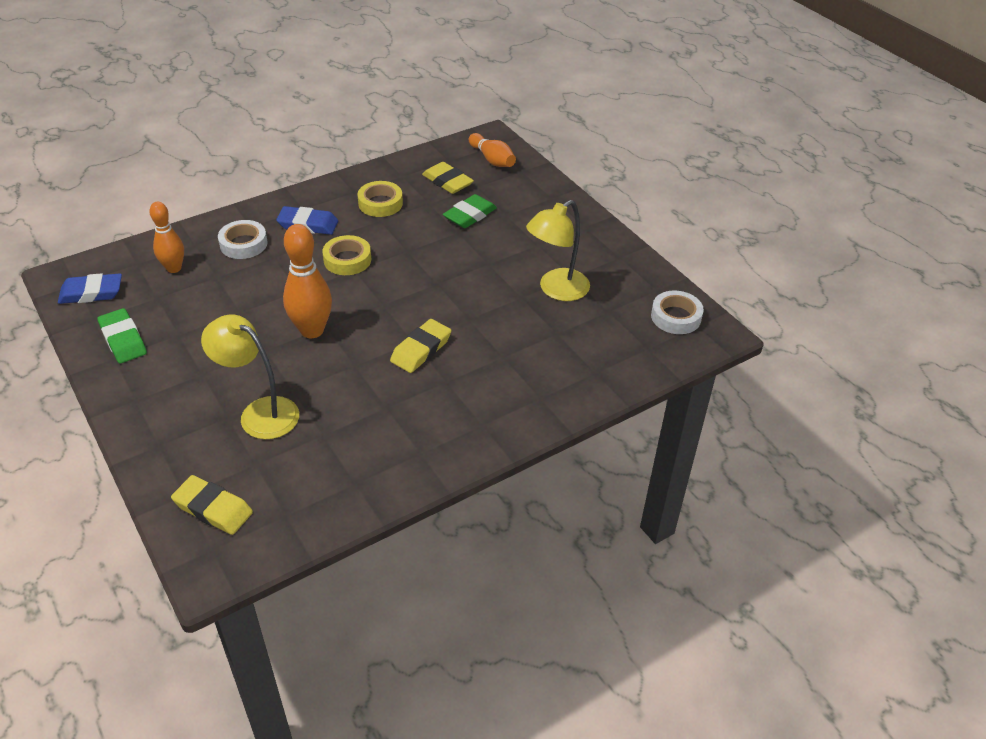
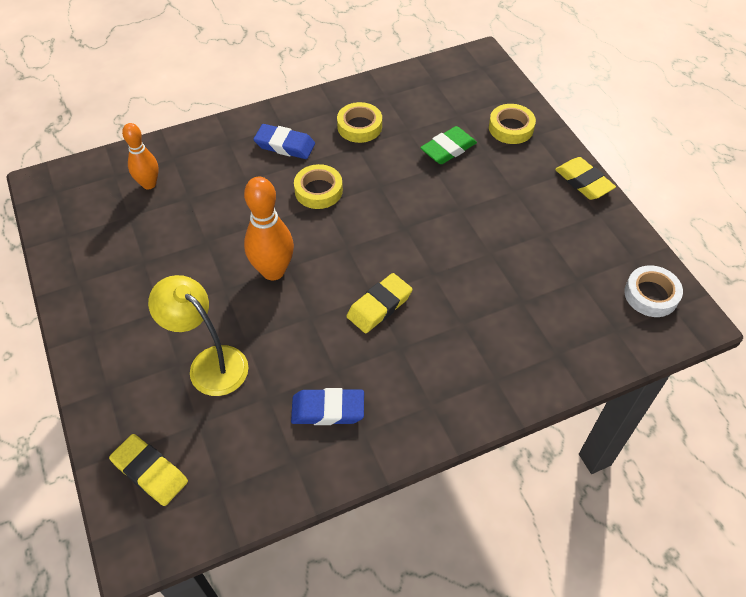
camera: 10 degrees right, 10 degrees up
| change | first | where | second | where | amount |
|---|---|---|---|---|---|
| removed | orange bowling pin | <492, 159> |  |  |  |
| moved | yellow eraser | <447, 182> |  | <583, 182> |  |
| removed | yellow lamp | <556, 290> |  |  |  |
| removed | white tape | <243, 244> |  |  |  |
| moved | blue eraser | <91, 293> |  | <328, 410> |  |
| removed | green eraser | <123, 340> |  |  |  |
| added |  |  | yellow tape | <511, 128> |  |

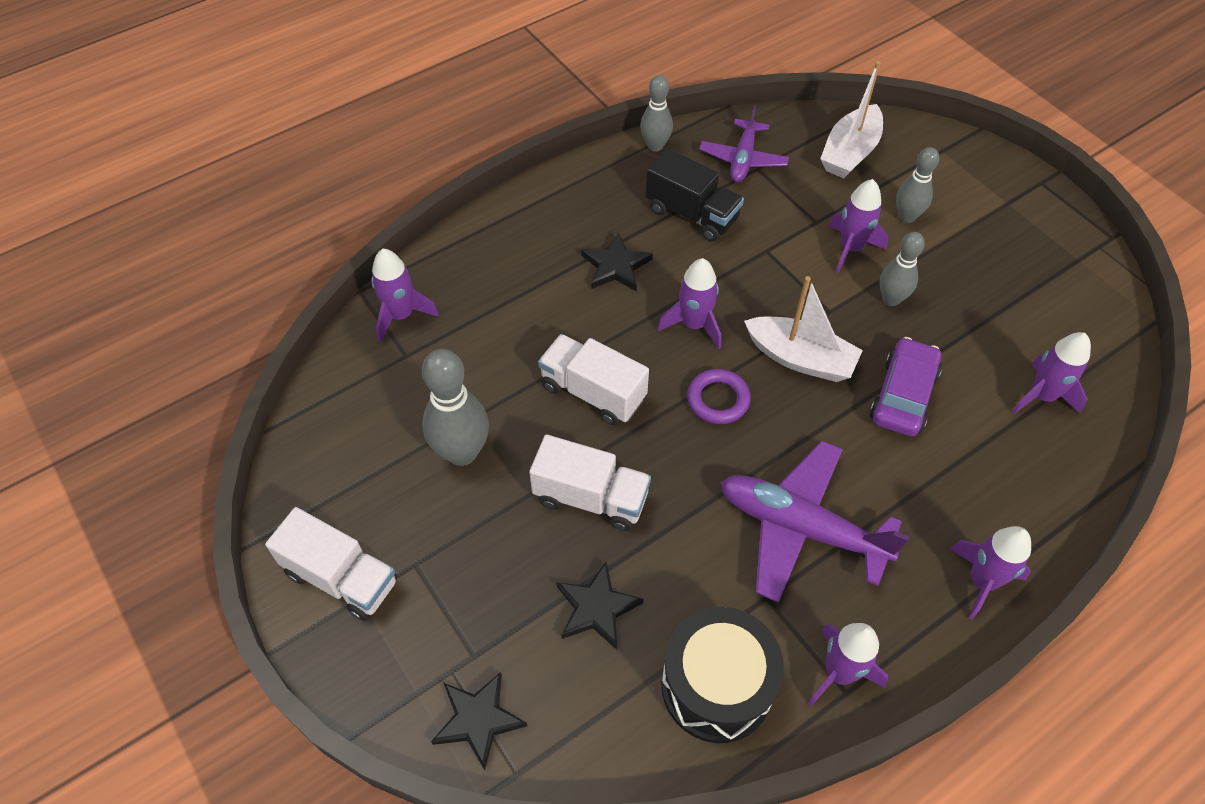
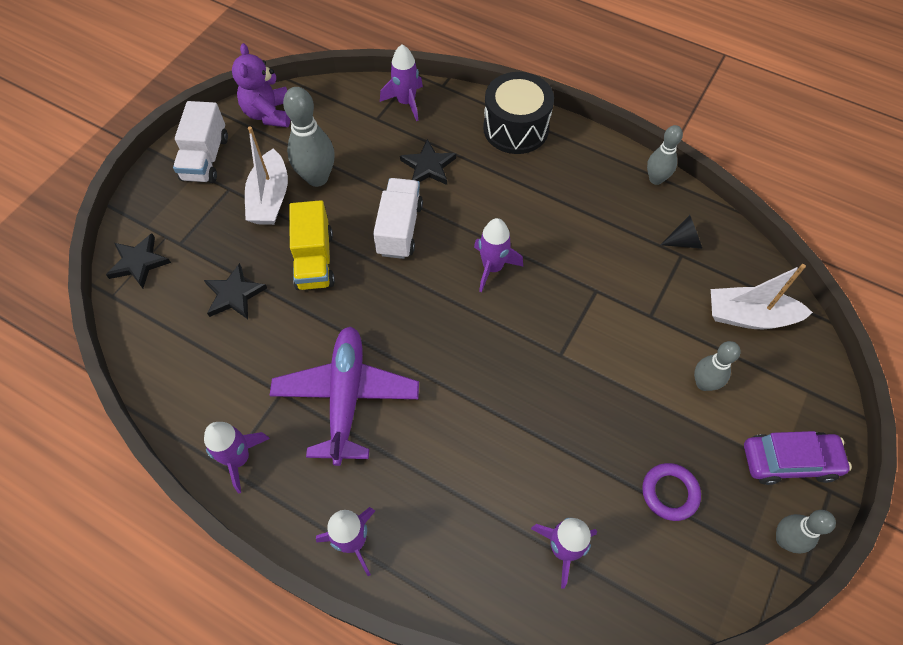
camera: 65 degrees right, 5 degrees up
| change | first | where | second | where | amount |
|---|---|---|---|---|---|
| replaced | purple plane | <743, 159> | black cone | <684, 241> |  |
| removed | black truck | <692, 214> |  |  |  |
| removed | purple rocket | <850, 248> |  |  |  |
| moved | black star | <615, 266> |  | <428, 166> |  |
| moved | grey bowling pin | <891, 299> |  | <784, 539> |  |
| moved | white boat | <800, 358> |  | <270, 198> |  |
| moved | purple car | <902, 395> |  | <789, 461> |  |
| moved | purple ring | <718, 399> |  | <669, 493> |  |
| recoloured | white truck | <591, 498> | yellow truck | <314, 260> |  |
| moved | black drum | <716, 686> |  | <516, 128> |  |
| added |  |  | purple teddy bear | <268, 114> |  |

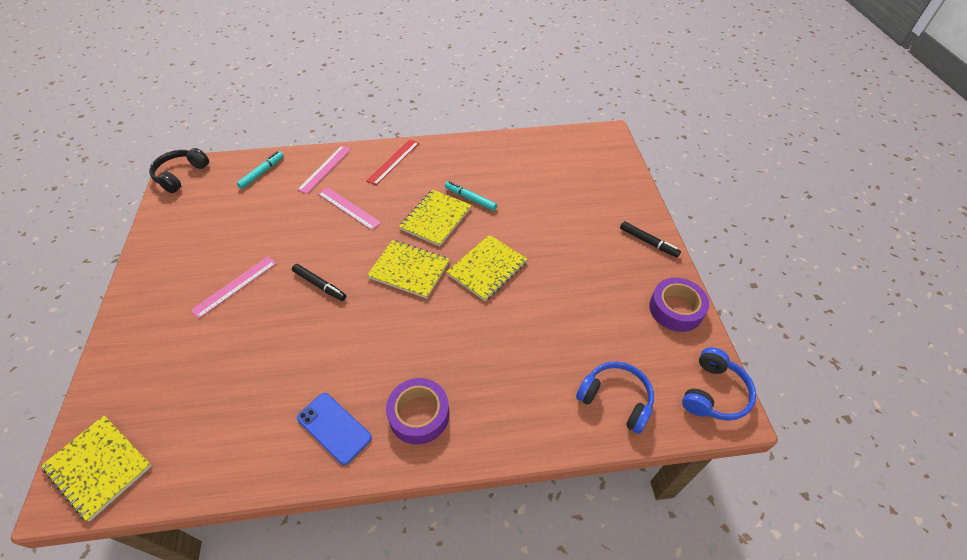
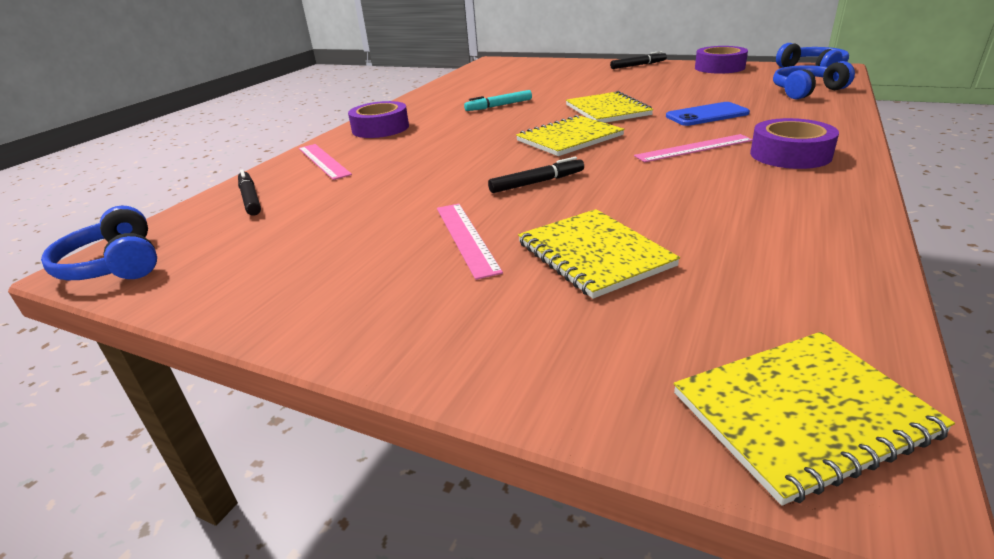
camera: 55 degrees left, 20 degrees down
| change | first | where | second | where | amount |
|---|---|---|---|---|---|
| replaced | red ruler | <393, 161> | purple tape | <380, 128> |  |
| recoloured | black headphones | <181, 175> | blue headphones | <115, 265> |  |
| recoloured | turquoise marker | <262, 173> | black marker | <250, 199> |  |
| moved | pink ruler | <349, 208> |  | <694, 148> |  |
| moved | yellow notebook | <436, 219> |  | <594, 254> |  |
| moved | blue phone | <334, 428> |  | <707, 115> |  |

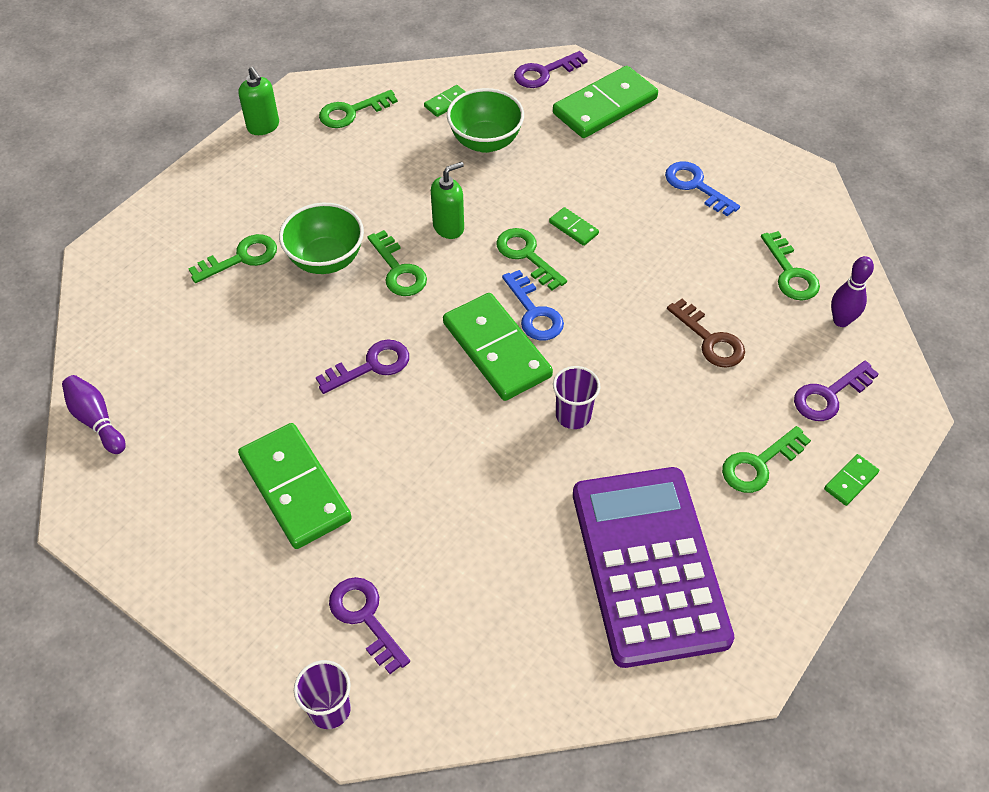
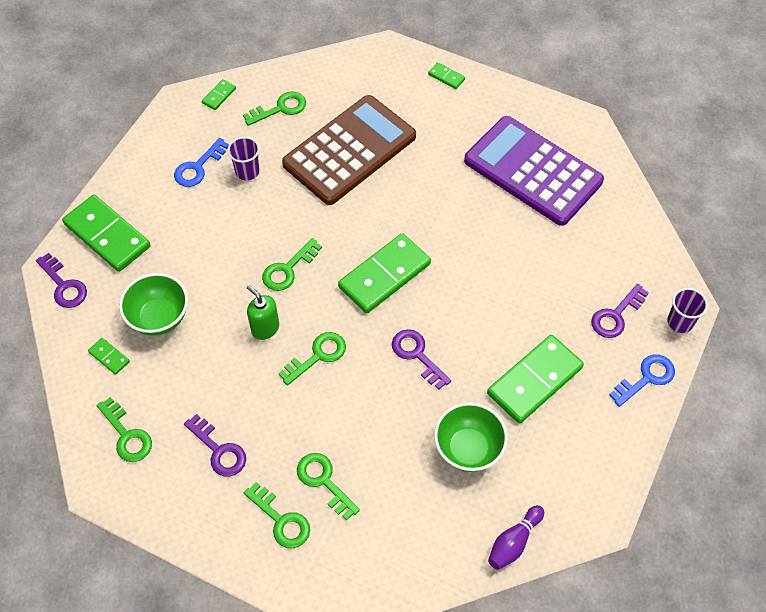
camera: 100 degrees left, 5 degrees up
| change | first | where | second | where | amount |
|---|---|---|---|---|---|
| removed | green soap dispenser | <263, 126> |  |  |  |
| moved | green bowl | <326, 260> |  | <468, 449> |  |
| moved | green domino | <573, 228> |  | <219, 96> |  |
| removed | purple bowling pin | <841, 321> |  |  |  |
| moved | blue key | <534, 312> |  | <646, 378> |  |
| replaced | brown key | <710, 340> | brown calculator | <350, 150> |  |
| moved | purple key | <829, 395> |  | <219, 450> |  |
| moved | purple cup | <573, 415> |  | <247, 171> |  |
| moved | green key | <759, 464> |  | <281, 520> |  |
| turned | purple calculator | <649, 565> |  | <533, 171> | 60 degrees clockwise |

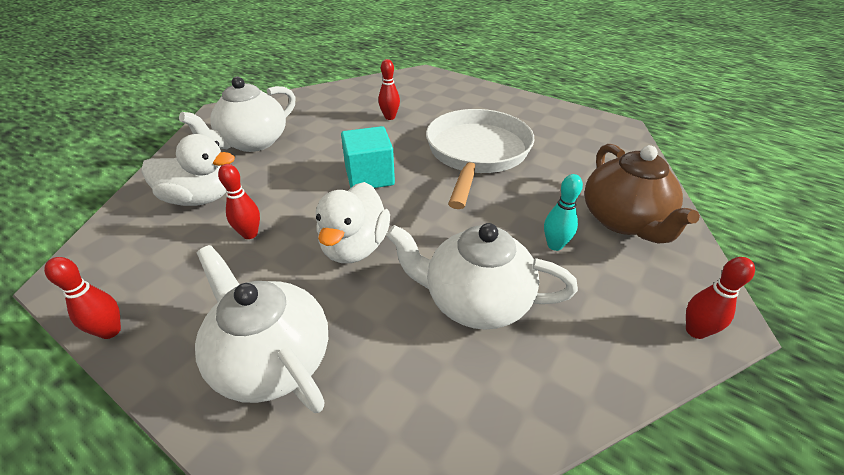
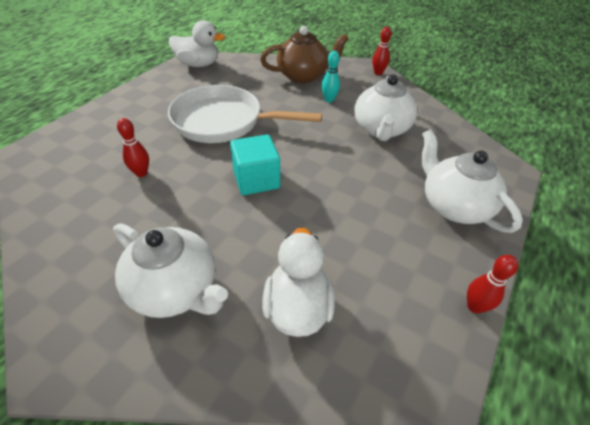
camera: 95 degrees left, 5 degrees up
| change | first | where | second | where | amount |
|---|---|---|---|---|---|
| removed | red bowling pin | <250, 234> |  |  |  |
| moved | white duck | <355, 247> |  | <198, 64> |  |
| turned | white teapot | <272, 359> |  | <453, 206> | 105 degrees clockwise |

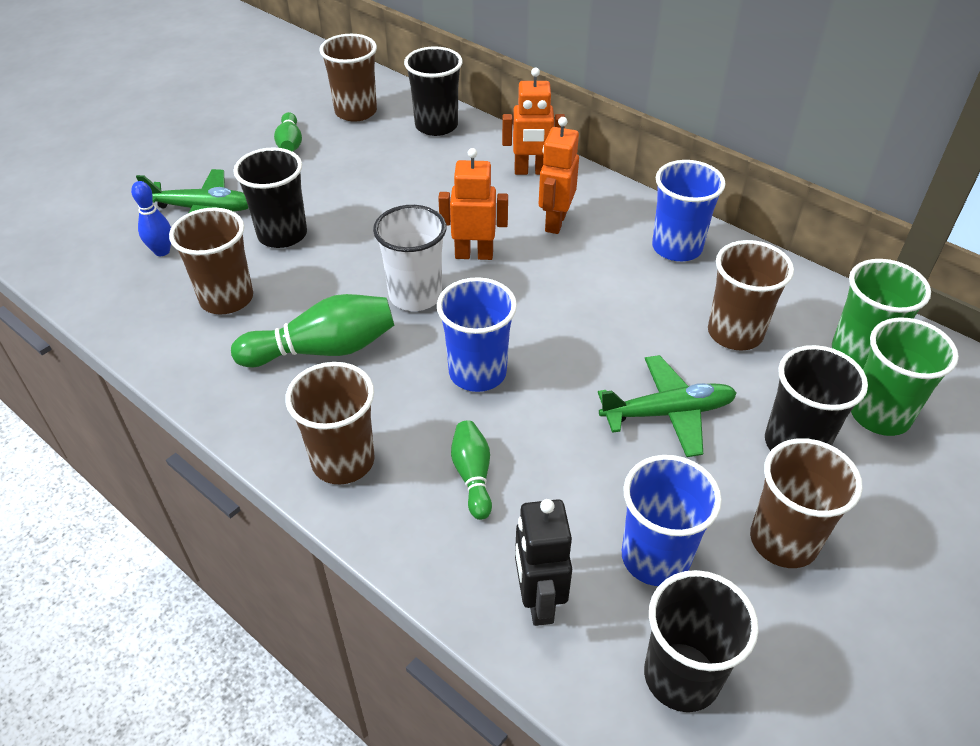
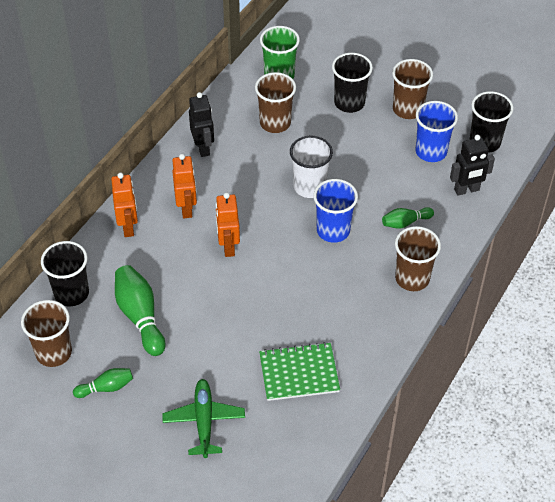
camera: 100 degrees left, 5 degrees up
| change | first | where | second | where | amount |
|---|---|---|---|---|---|
| turned | orange robot | <555, 222> |  | <187, 209> | 105 degrees counterclockwise |
| removed | black cup | <282, 234> |  |  |  |
| replaced | blue cup | <677, 247> | black robot | <203, 148> |  |
| removed | blue bowling pin | <162, 251> |  |  |  |
| moved | white cup | <415, 295> |  | <309, 187> |  |
| replaced | brown cup | <226, 298> | green notebook | <299, 373> |  |
| moved | green bowling pin | <323, 349> |  | <140, 316> |  |
| removed | green cup | <879, 414> |  |  |  |
| removed | green plane | <668, 413> |  |  |  |

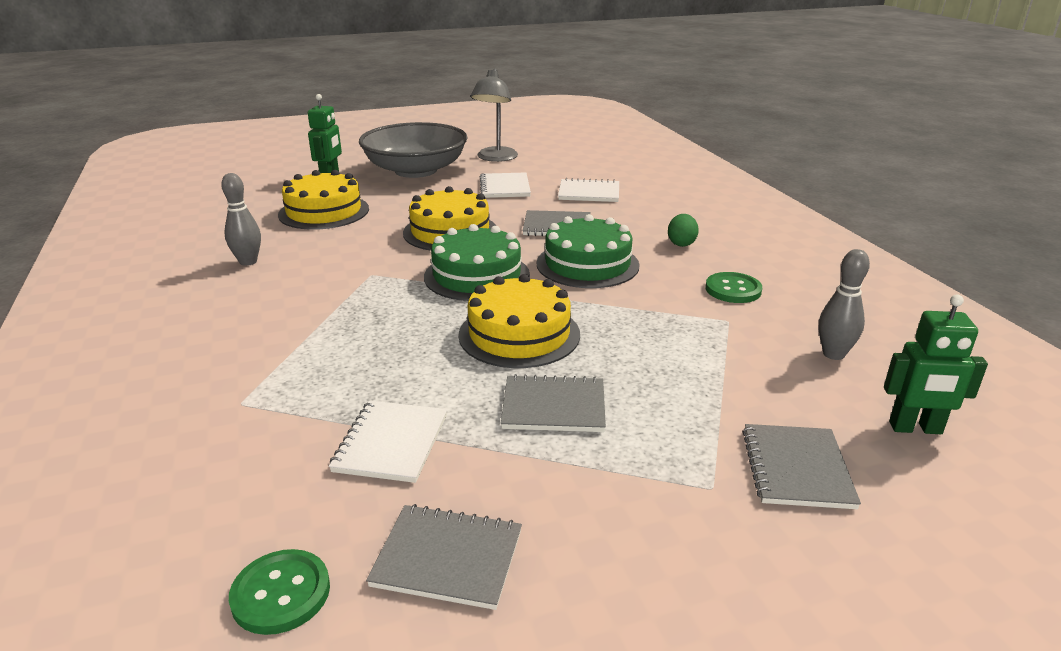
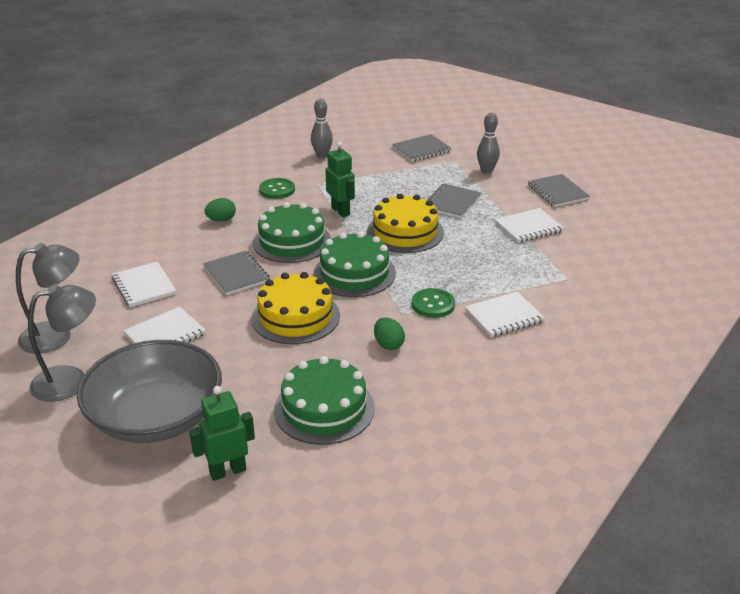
camera: 125 degrees left, 5 degrees up
| change | first | where | second | where | amount |
|---|---|---|---|---|---|
| recoloured | yellow cake | <324, 212> | green cake | <324, 408> |  |
| moved | grey bowling pin | <248, 262> |  | <486, 171> |  |
| moved | green robot | <915, 428> |  | <341, 211> |  |
| turned | grey notebook | <553, 406> |  | <451, 202> | 60 degrees clockwise |
| moved | green button | <281, 593> |  | <433, 304> |  |
| added |  |  | grey lamp | <56, 335> |  |
| added |  |  | white notebook | <504, 316> |  |
| added |  |  | green egg | <388, 344> |  |

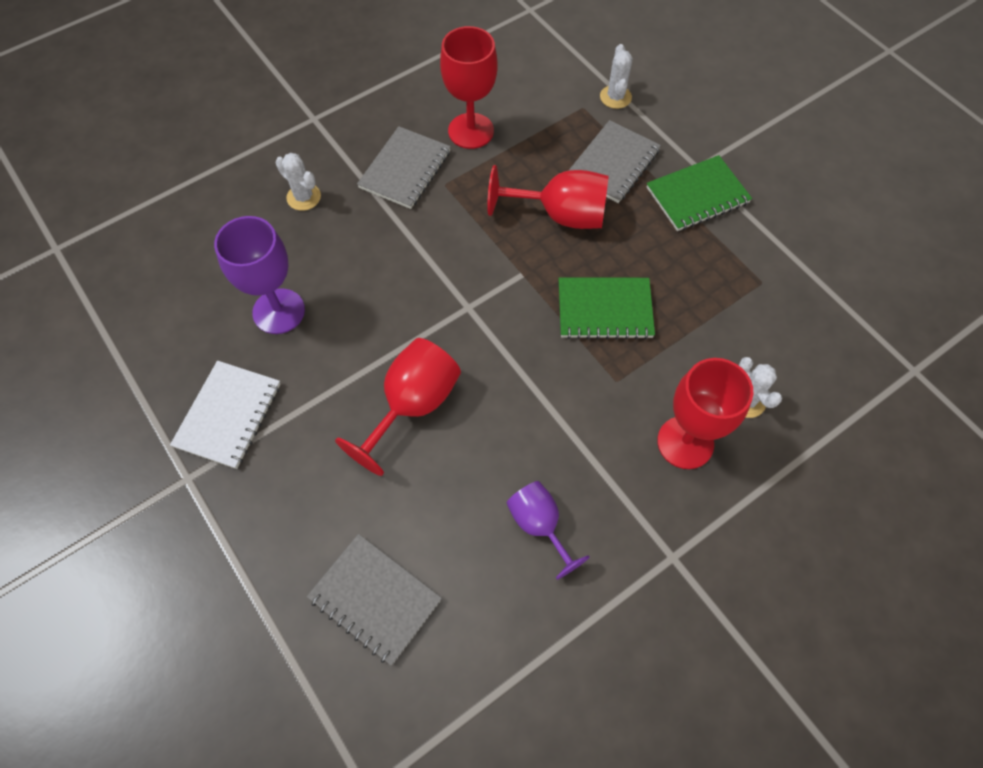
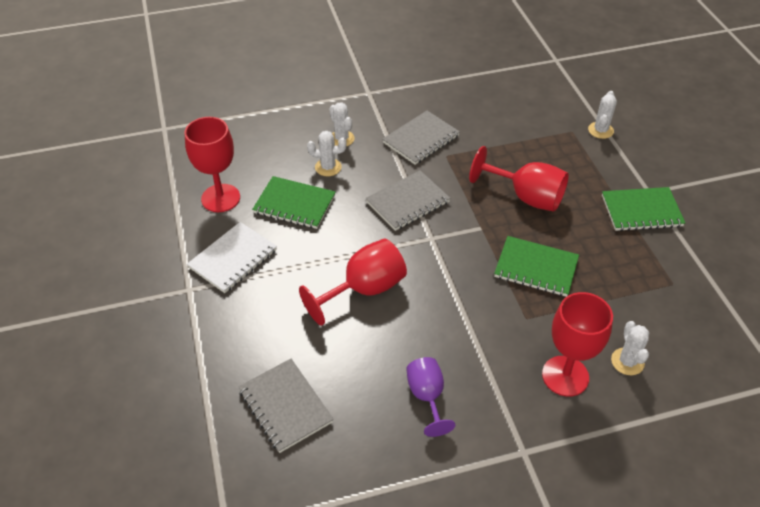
camera: 20 degrees right, 15 degrees down
| change | first | where | second | where | amount |
|---|---|---|---|---|---|
| moved | red goblet | <471, 131> |  | <220, 198> |  |
| moved | grey notebook | <613, 164> |  | <407, 202> |  |
| replaced | purple goblet | <278, 311> | green notebook | <294, 204> |  |
| added |  |  | white cactus | <328, 167> |  |

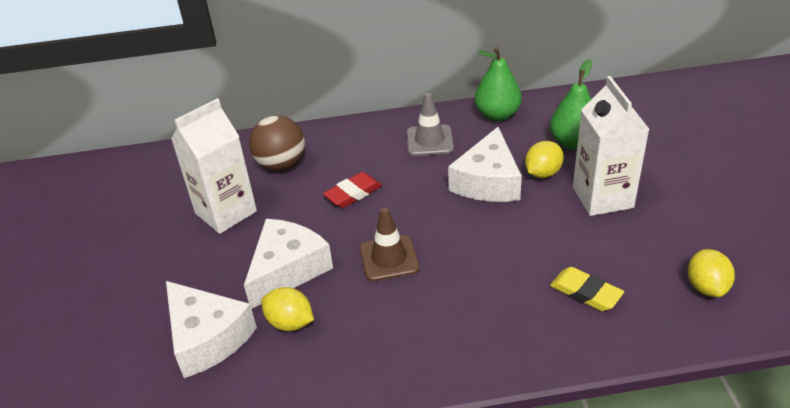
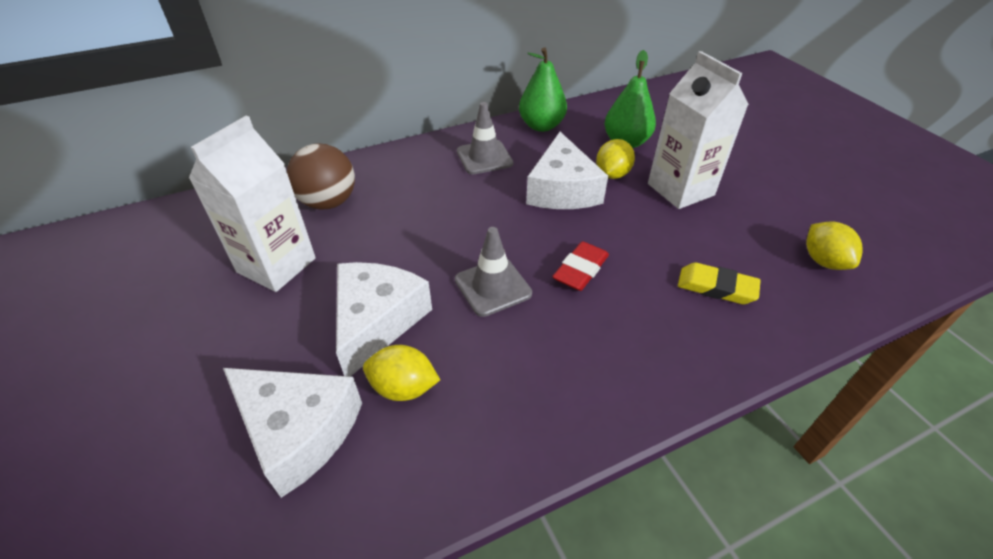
camera: 20 degrees left, 5 degrees up
| change | first | where | second | where | amount |
|---|---|---|---|---|---|
| moved | red eraser | <353, 193> |  | <580, 270> |  |
| recoloured | brown traffic cone | <389, 258> | grey traffic cone | <493, 287> |  |

